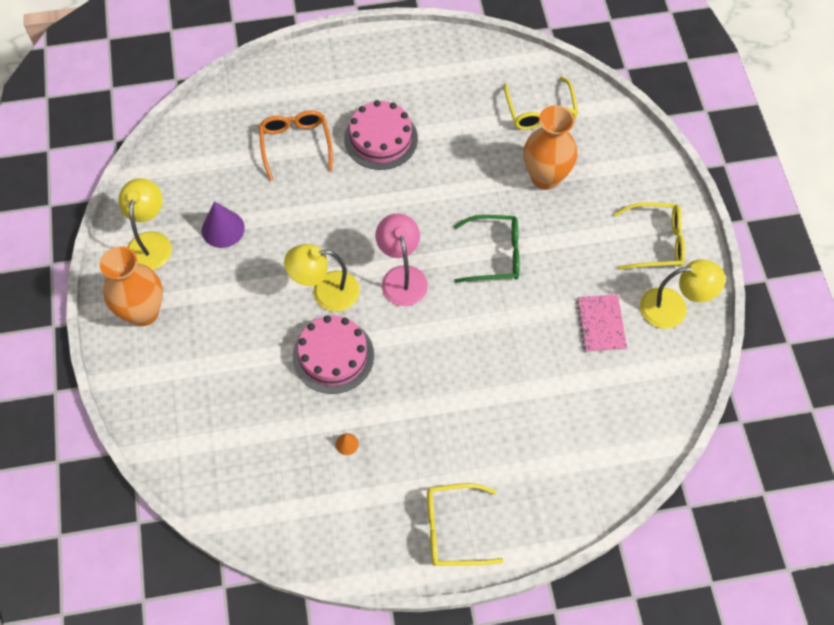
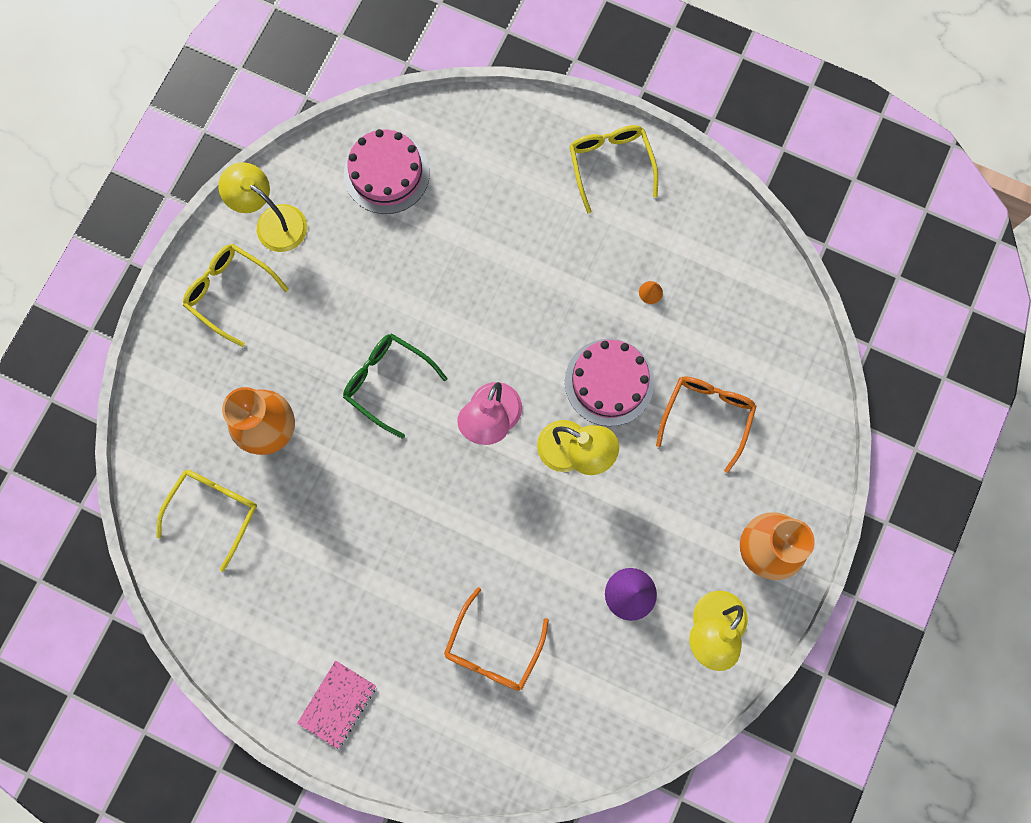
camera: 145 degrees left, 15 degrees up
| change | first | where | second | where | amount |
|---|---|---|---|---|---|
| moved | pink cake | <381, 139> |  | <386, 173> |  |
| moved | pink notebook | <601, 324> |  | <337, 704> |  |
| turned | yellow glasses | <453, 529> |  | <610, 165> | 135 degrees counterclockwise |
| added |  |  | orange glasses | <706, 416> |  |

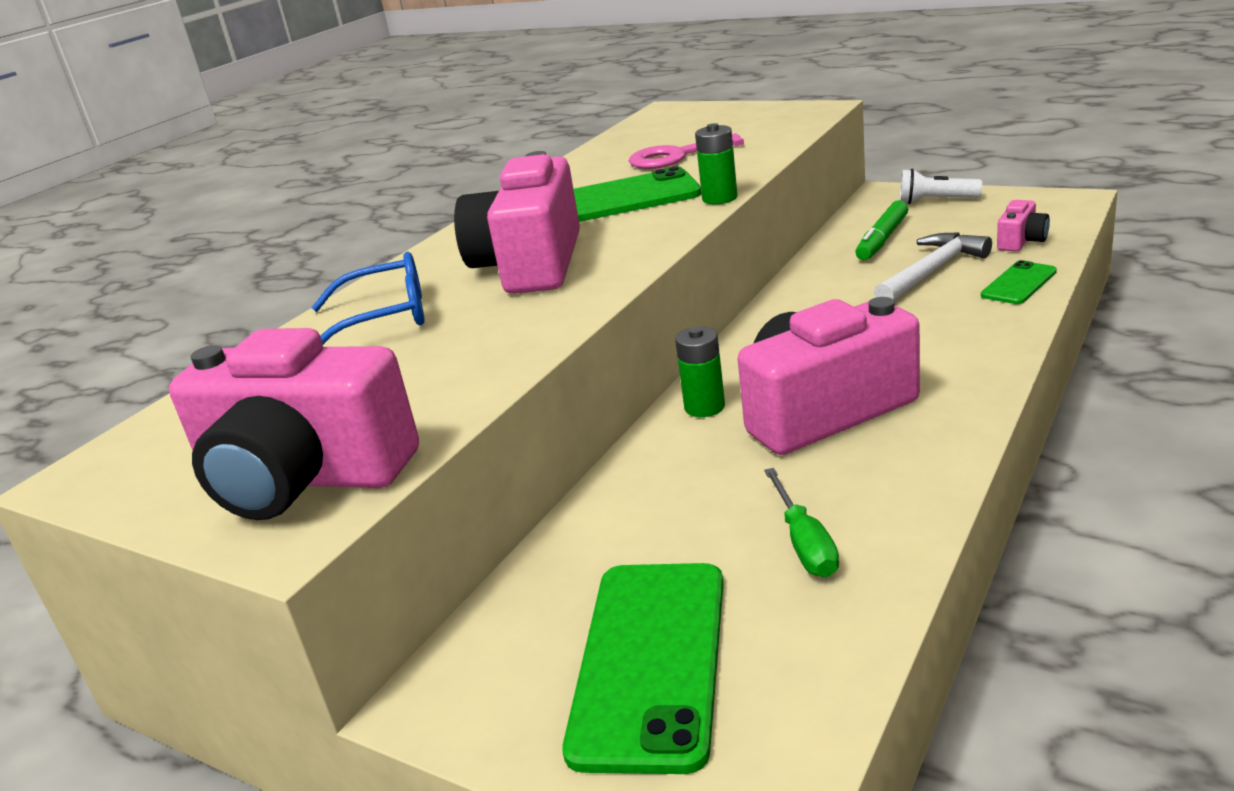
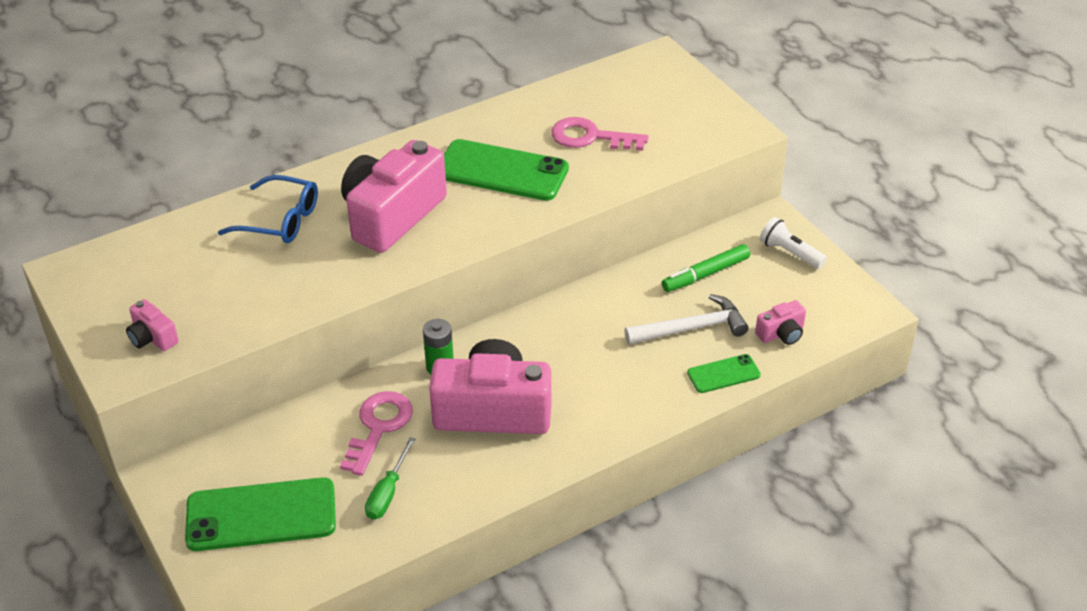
camera: 25 degrees right, 15 degrees up
| change | first | where | second | where | amount |
|---|---|---|---|---|---|
| removed | green battery | <719, 198> |  |  |  |
| resized | pink camera | <304, 478> |  | <152, 337> | x0.44 |
| turned | green phone | <650, 661> |  | <261, 515> | 45 degrees clockwise |
| added |  |  | pink key | <379, 427> |  |

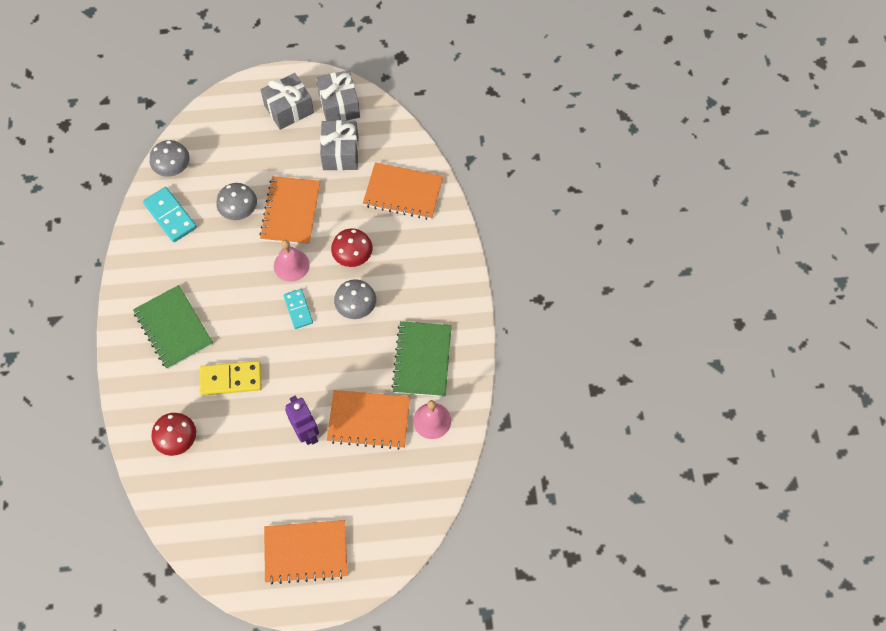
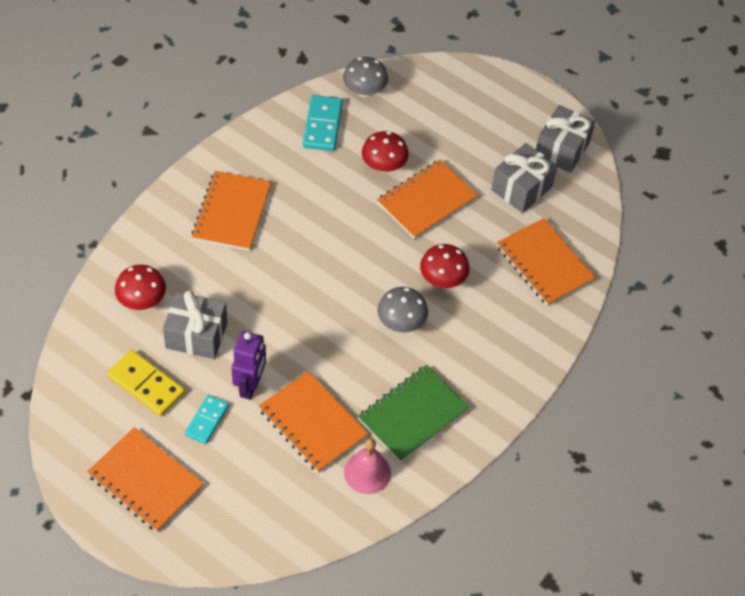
camera: 40 degrees right, 10 degrees down
| change | first | where | second | where | amount |
|---|---|---|---|---|---|
| moved | grey gift | <289, 109> |  | <196, 335> |  |
| recoloured | grey mushroom | <239, 211> | red mushroom | <384, 166> |  |
| removed | pink bell | <291, 265> |  |  |  |
| recoloured | green notebook | <173, 328> | orange notebook | <232, 212> |  |
| moved | turquoise domino | <298, 309> |  | <207, 420> |  |
| moved | yellow domino | <231, 379> |  | <146, 385> |  |

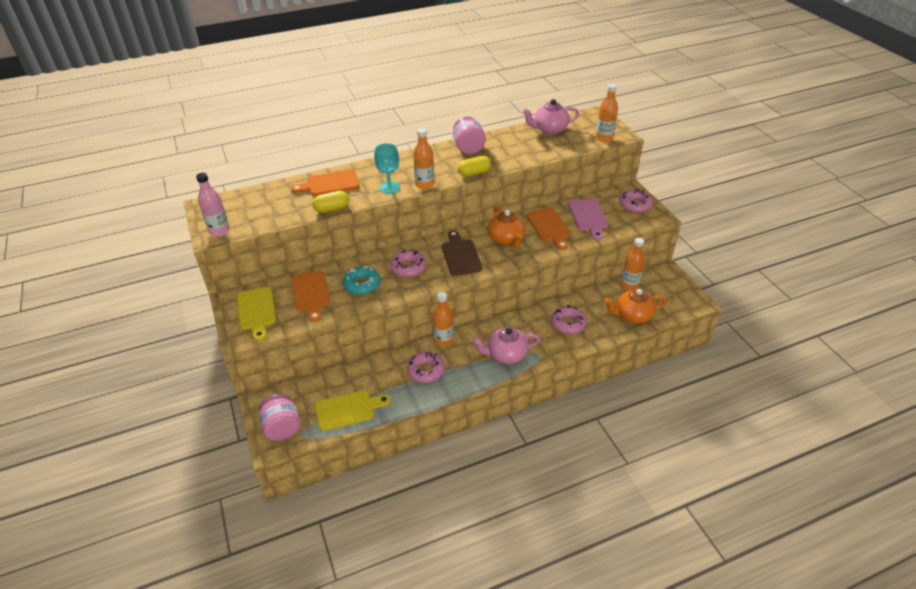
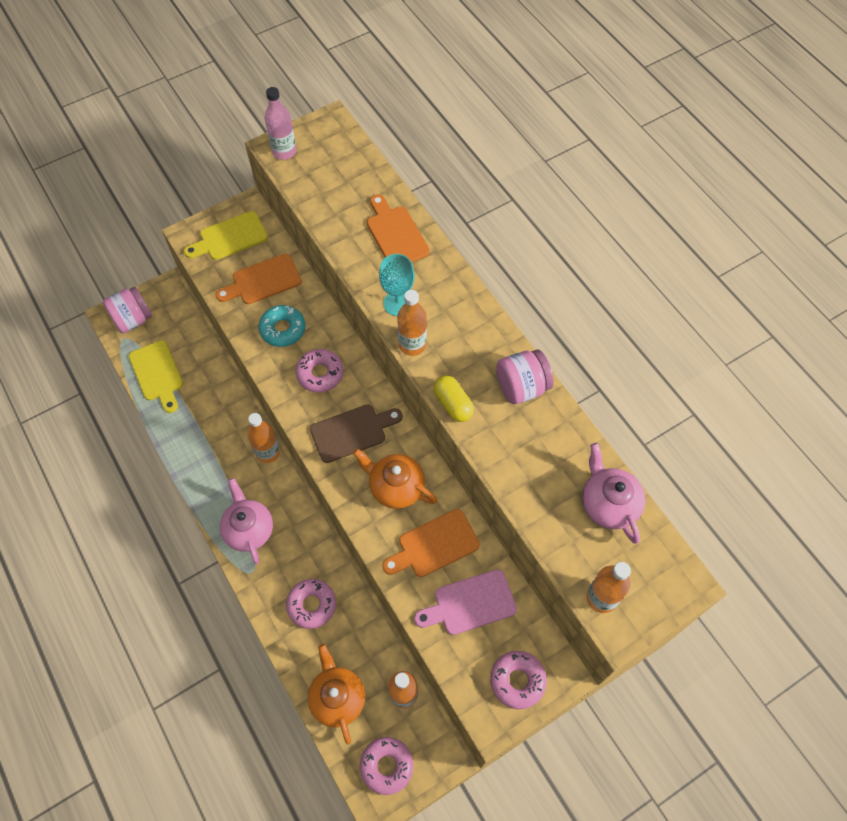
camera: 80 degrees right, 20 degrees up
| change | first | where | second | where | amount |
|---|---|---|---|---|---|
| removed | yellow capsule | <332, 208> |  |  |  |
| turned | orange teapot | <506, 239> |  | <396, 487> | 60 degrees clockwise |
| moved | pink donut | <426, 371> |  | <386, 766> |  |

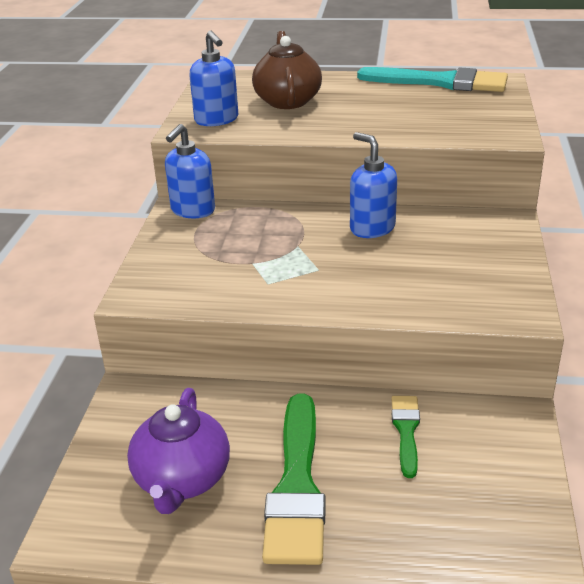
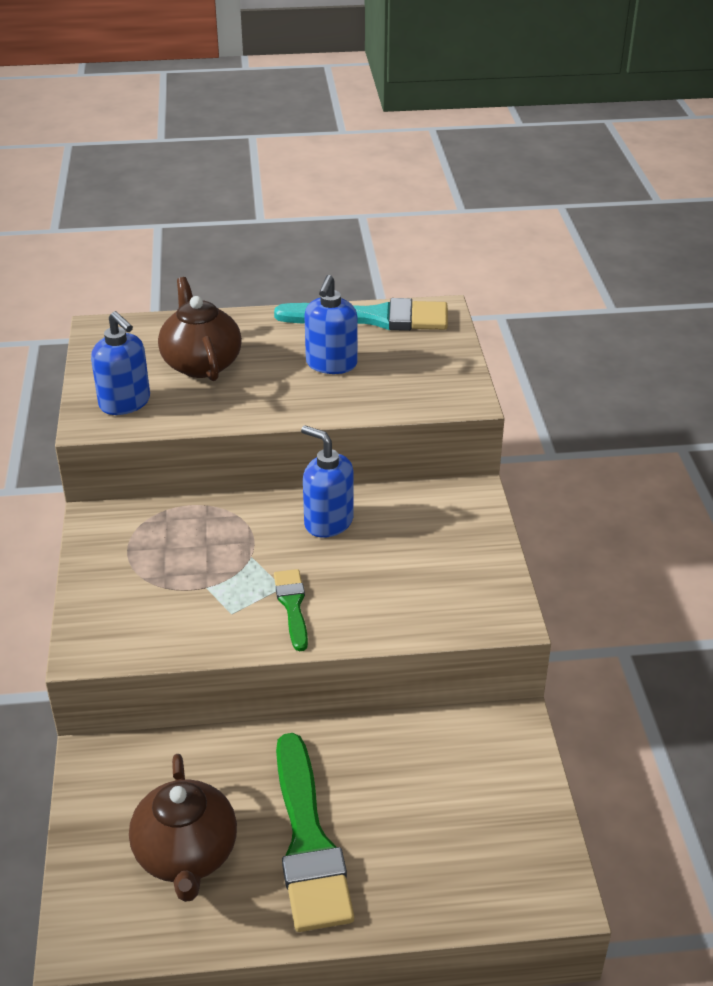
camera: 15 degrees left, 5 degrees up
| change | first | where | second | where | amount |
|---|---|---|---|---|---|
| moved | blue soap dispenser | <192, 210> |  | <331, 364> |  |
| recoloured | purple teapot | <182, 480> | brown teapot | <186, 855> |  |
| moved | green brush | <406, 431> |  | <292, 605> |  |

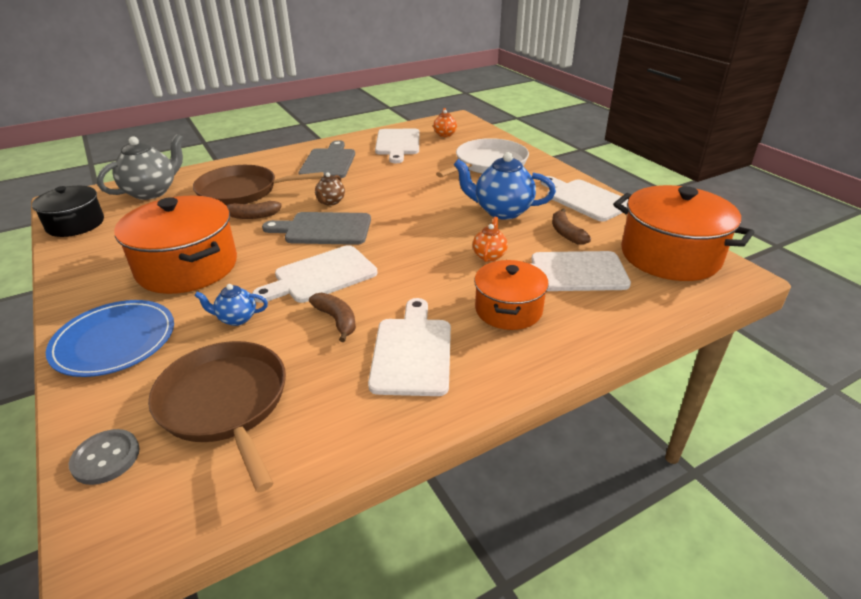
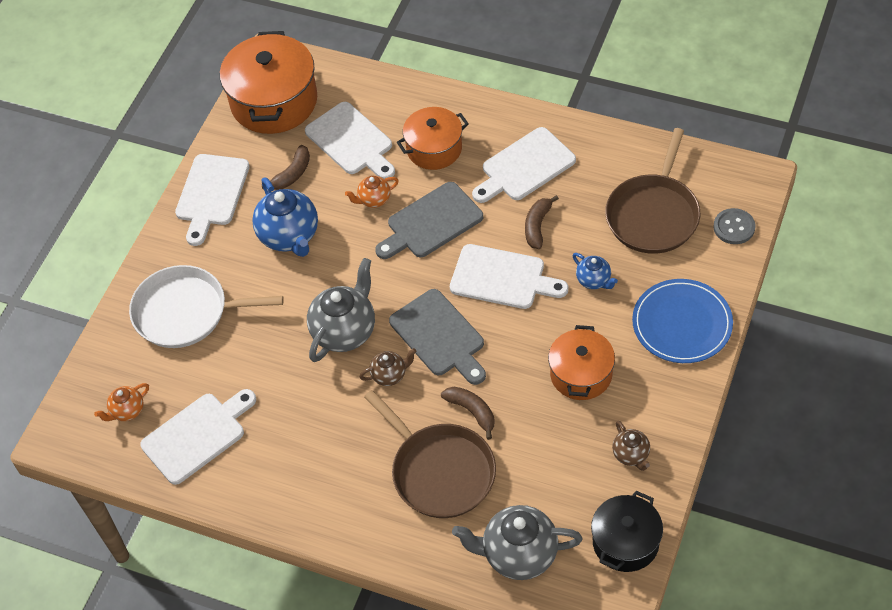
camera: 125 degrees left, 20 degrees up
| change | first | where | second | where | amount |
|---|---|---|---|---|---|
| moved | grey cutting board | <329, 162> |  | <431, 223> |  |
| resized | orange pot | <187, 267> |  | <581, 374> | x0.61 |
| added |  |  | grey teapot | <345, 331> |  |
| added |  |  | brown teapot | <631, 455> |  |

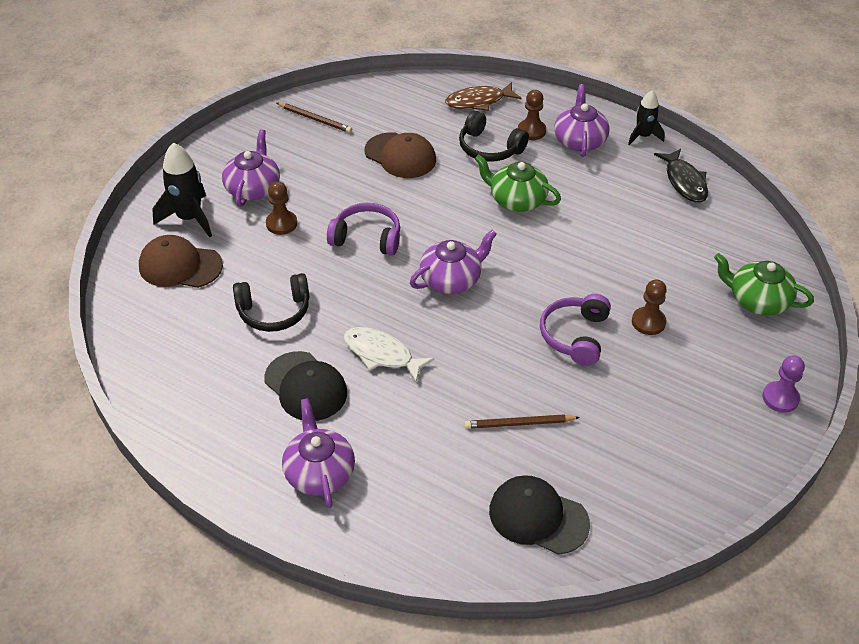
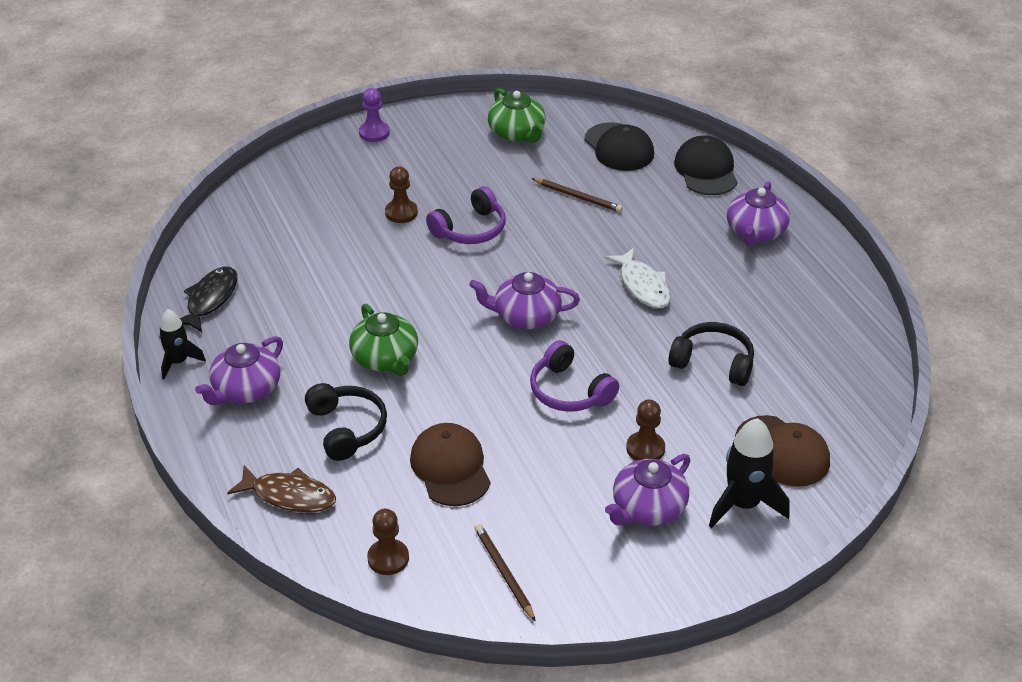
camera: 145 degrees left, 5 degrees down
| change | first | where | second | where | amount |
|---|---|---|---|---|---|
| moved | brown pawn | <531, 131> |  | <388, 558> |  |
| moved | green teapot | <758, 300> |  | <517, 133> |  |
| moved | black cap | <306, 386> |  | <706, 170> |  |

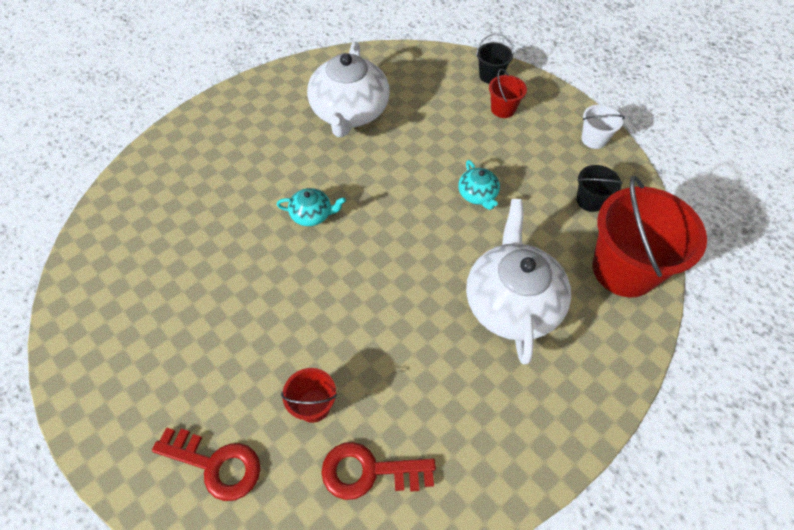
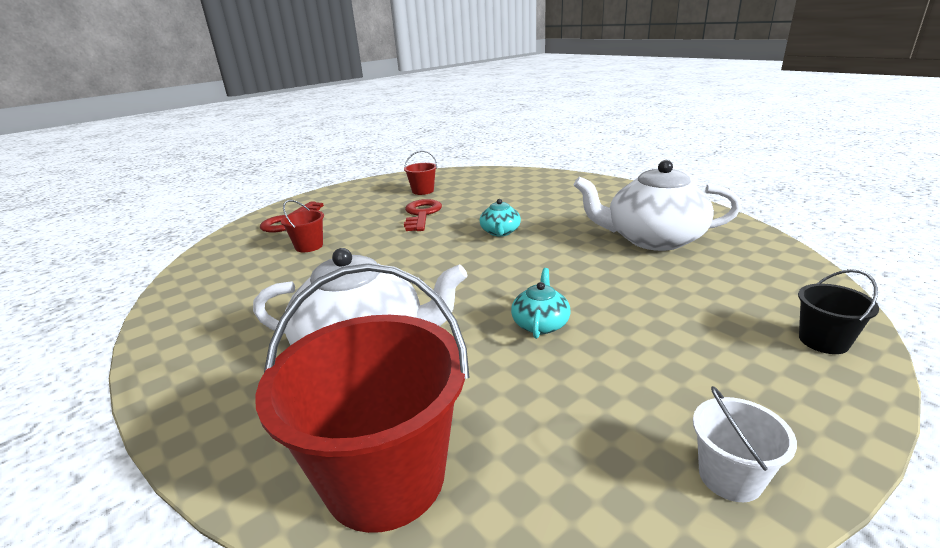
camera: 95 degrees right, 30 degrees down
| change | first | where | second | where | amount |
|---|---|---|---|---|---|
| moved | red bucket | <503, 109> |  | <423, 191> |  |
| turned | turquoise teapot | <477, 195> |  | <540, 324> | 120 degrees clockwise |
| removed | black bucket | <590, 201> |  |  |  |
| moved | red key | <369, 471> |  | <421, 214> |  |

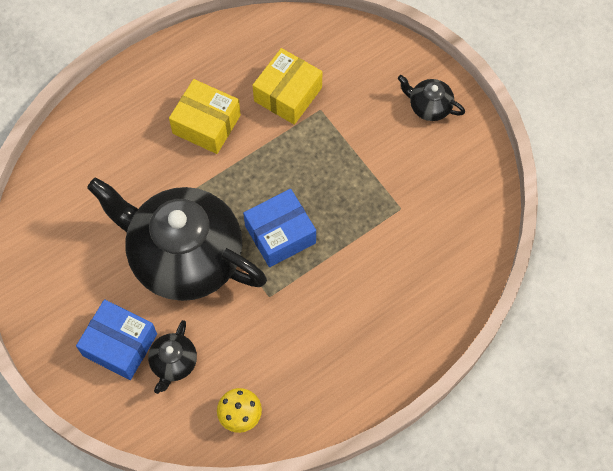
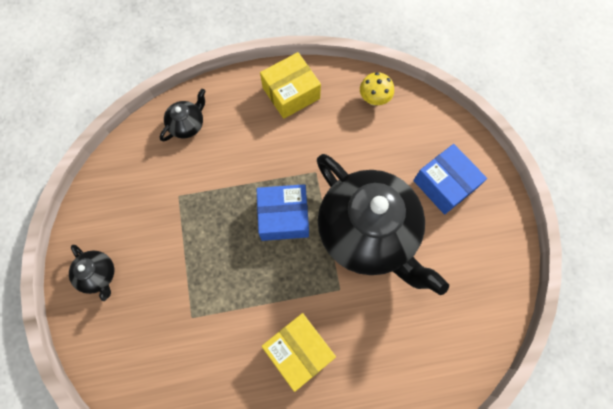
camera: 155 degrees left, 5 degrees up
| change | first | where | second | where | amount |
|---|---|---|---|---|---|
| moved | yellow box | <288, 94> |  | <291, 93> |  |
| moved | black teapot | <174, 363> |  | <187, 124> |  |

